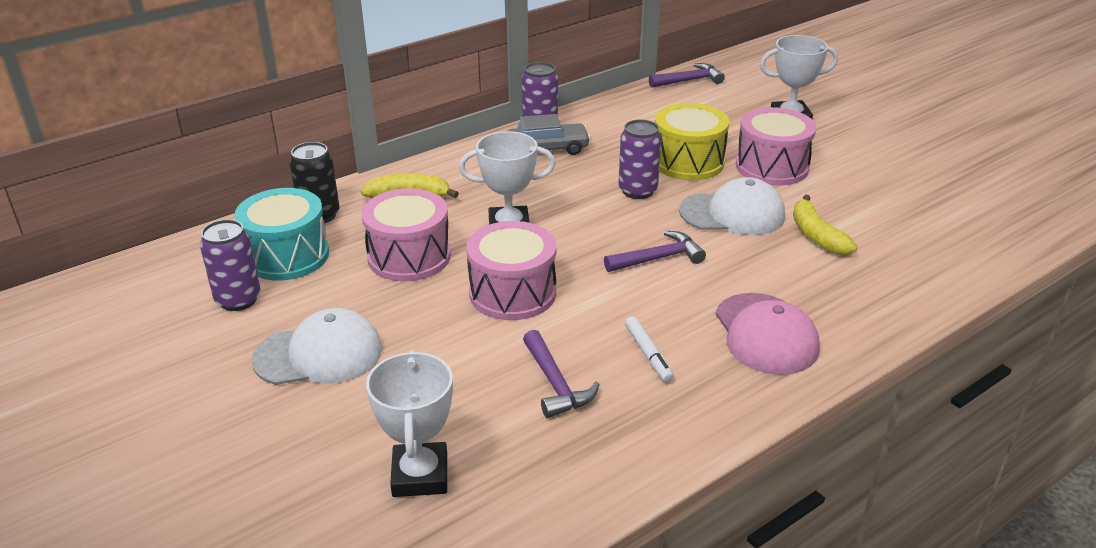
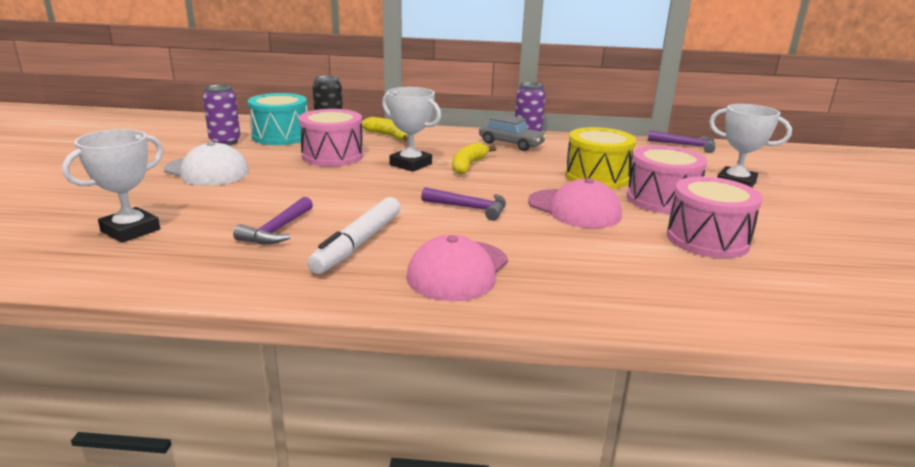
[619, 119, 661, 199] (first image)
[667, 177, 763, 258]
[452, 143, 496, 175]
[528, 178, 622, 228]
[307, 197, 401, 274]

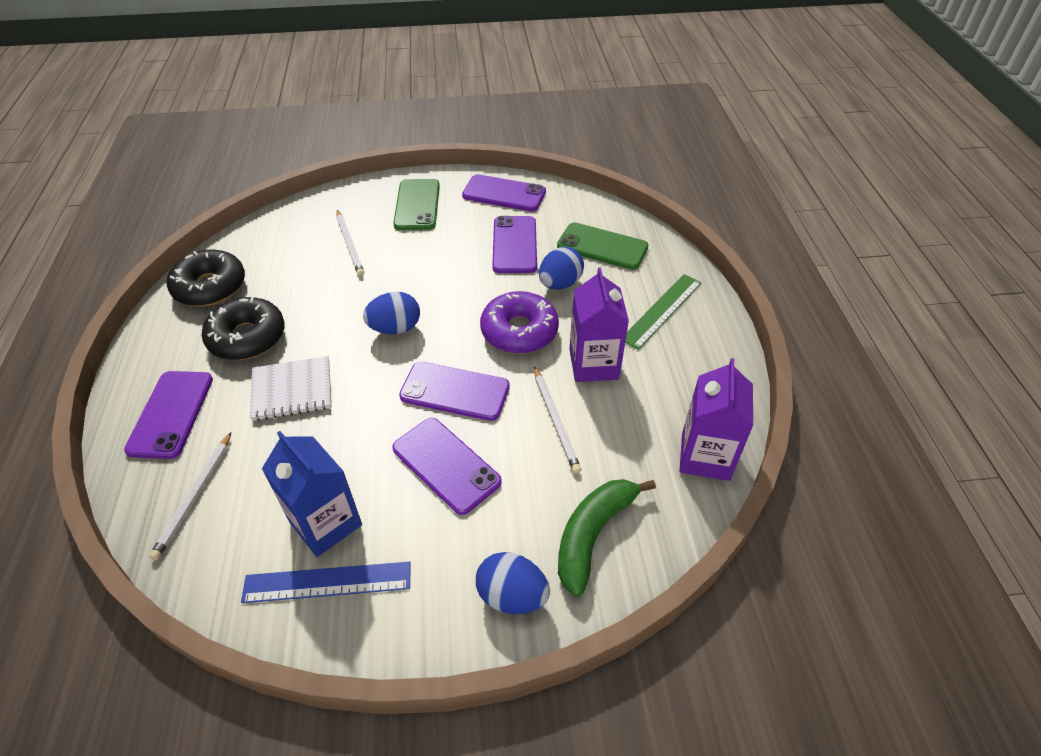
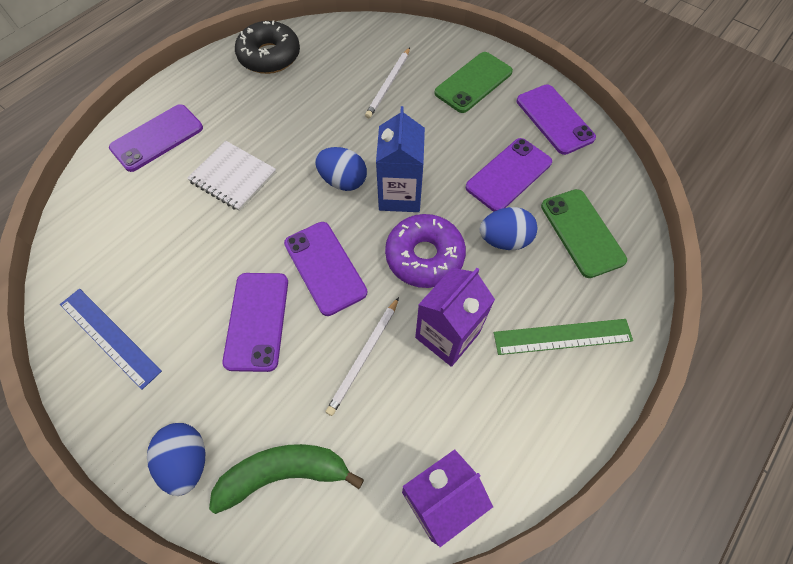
[149, 432, 231, 560] (first image)
[202, 297, 285, 360] (first image)
[376, 106, 425, 212]

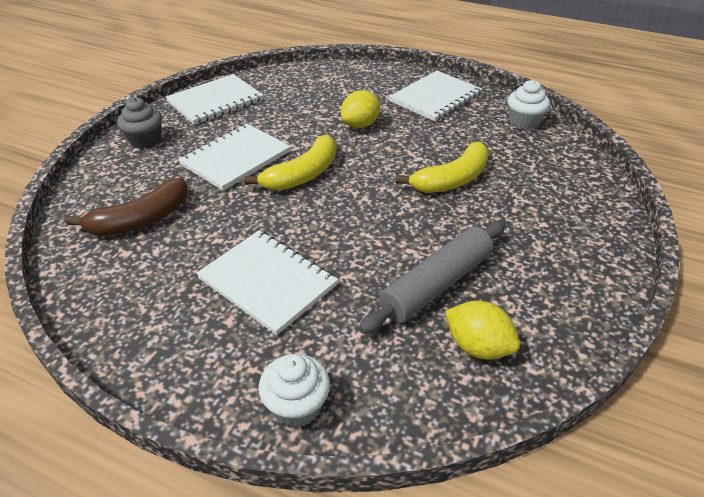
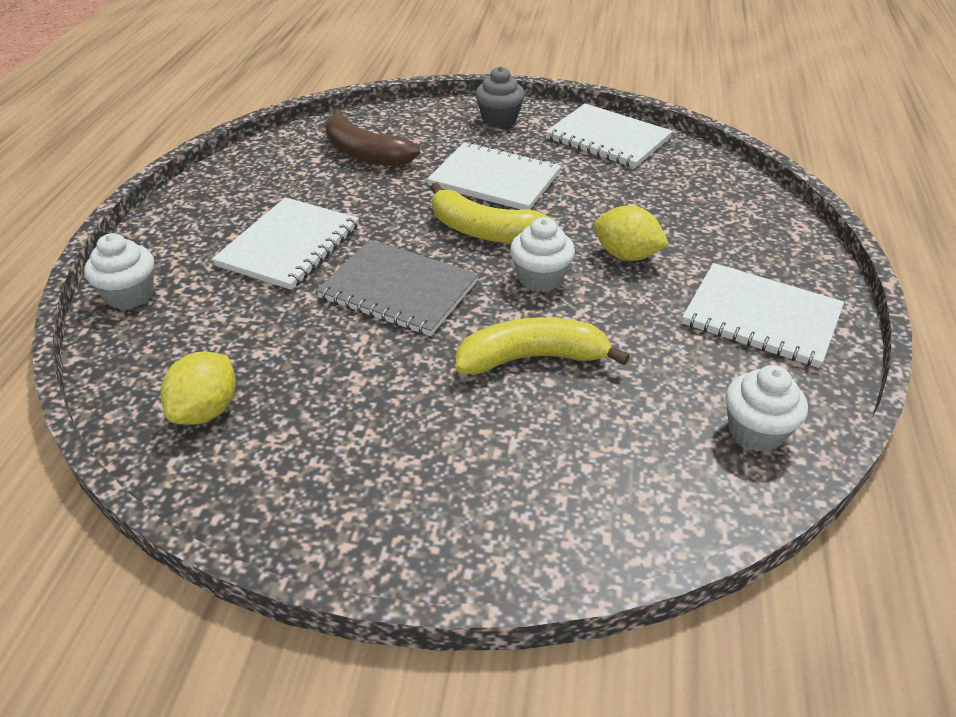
[359, 221, 505, 334] (first image)
[316, 240, 479, 336]
[510, 217, 575, 292]
[456, 317, 630, 375]

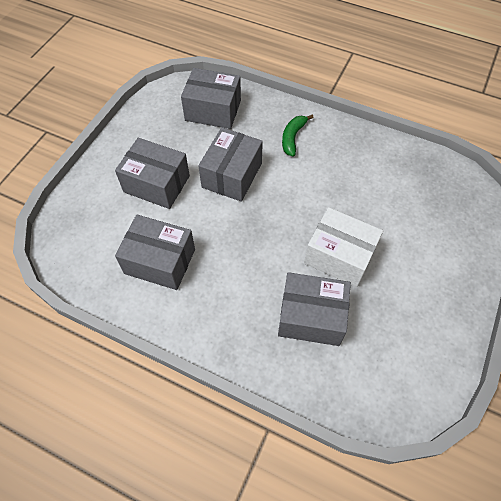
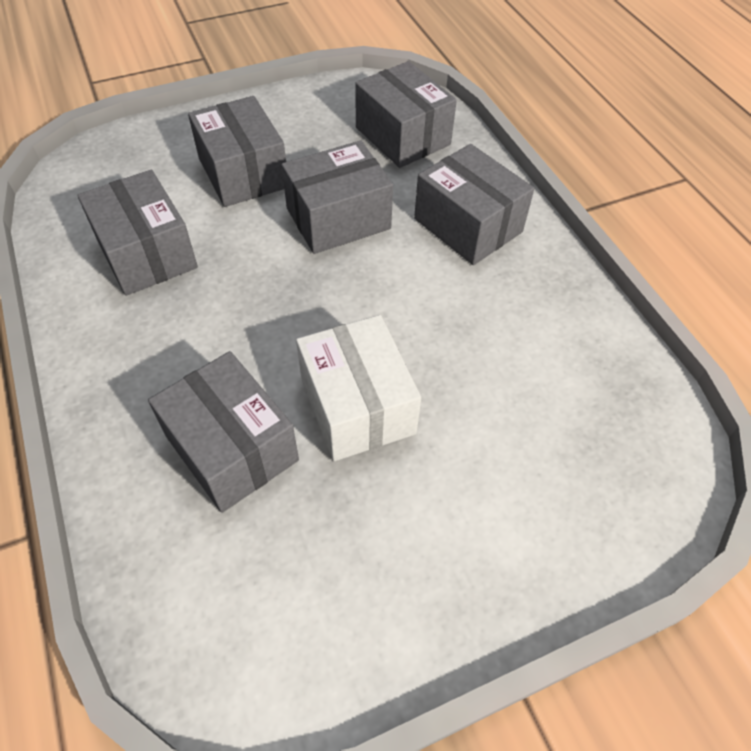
[414, 144, 534, 265]

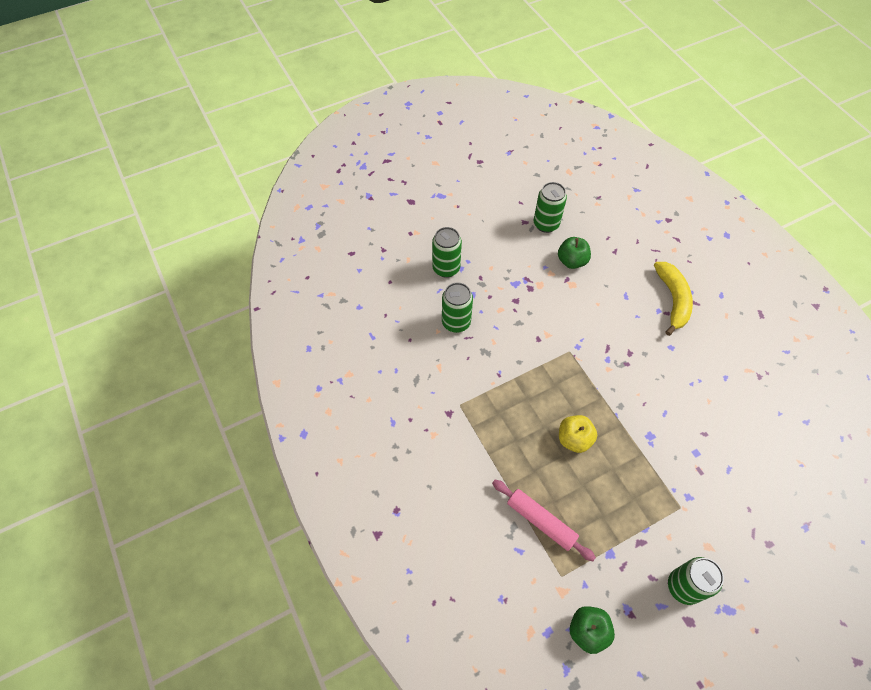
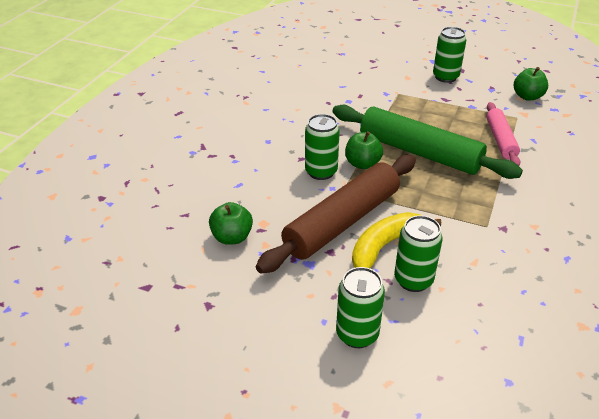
[256, 155, 416, 274]
[345, 131, 383, 169]
[305, 114, 340, 180]
[352, 212, 441, 268]
[333, 105, 523, 179]

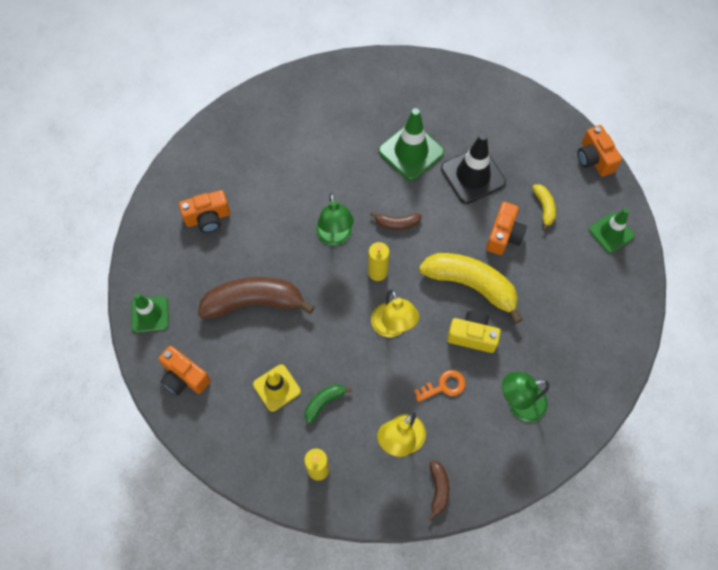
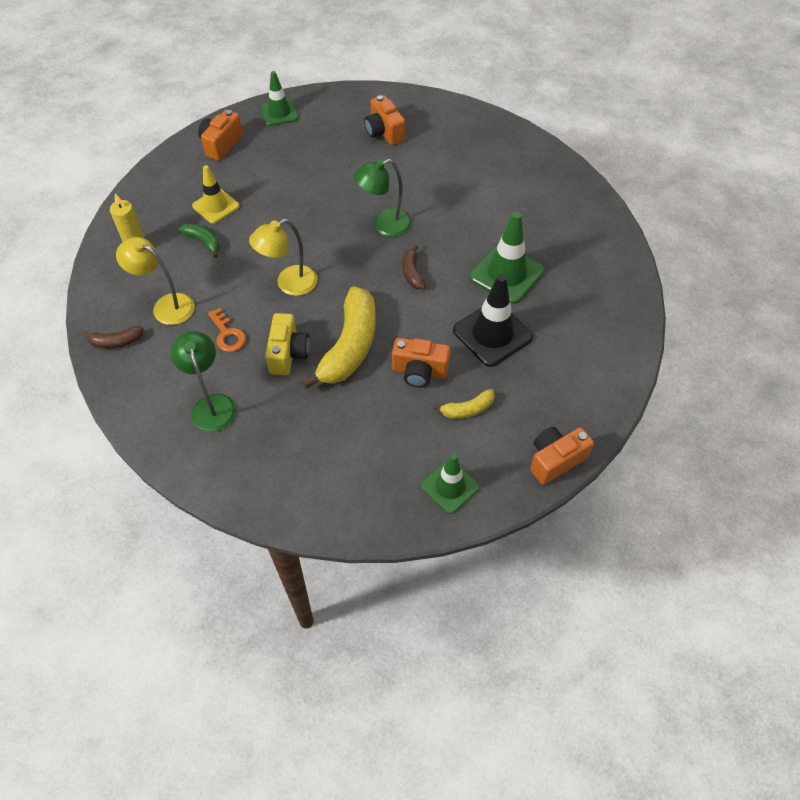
[198, 277, 314, 319] (first image)
[368, 242, 389, 281] (first image)

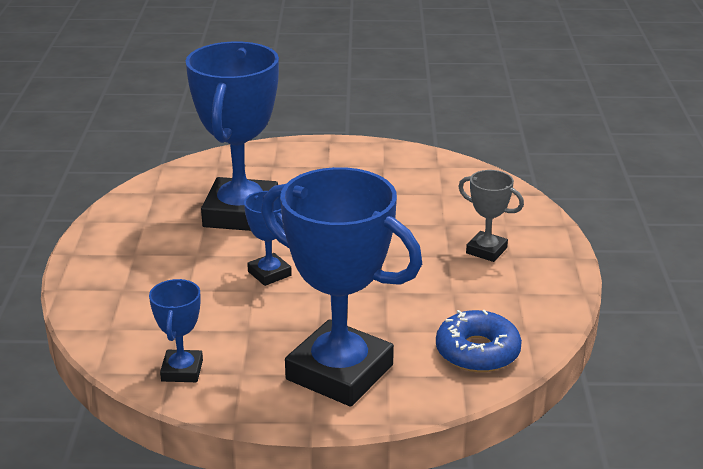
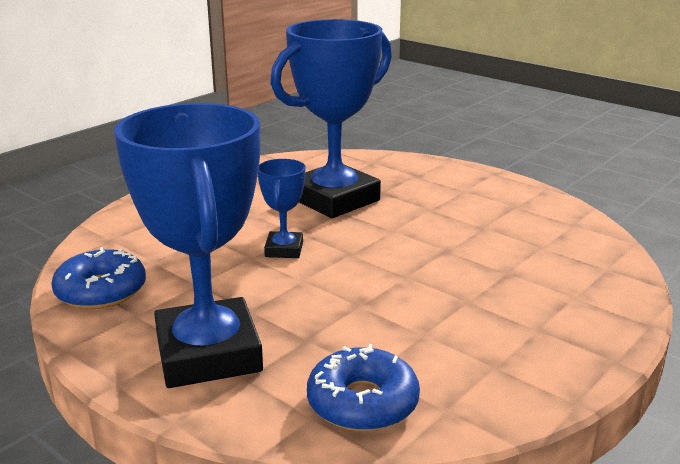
[458, 170, 524, 262] (first image)
[51, 247, 146, 309]

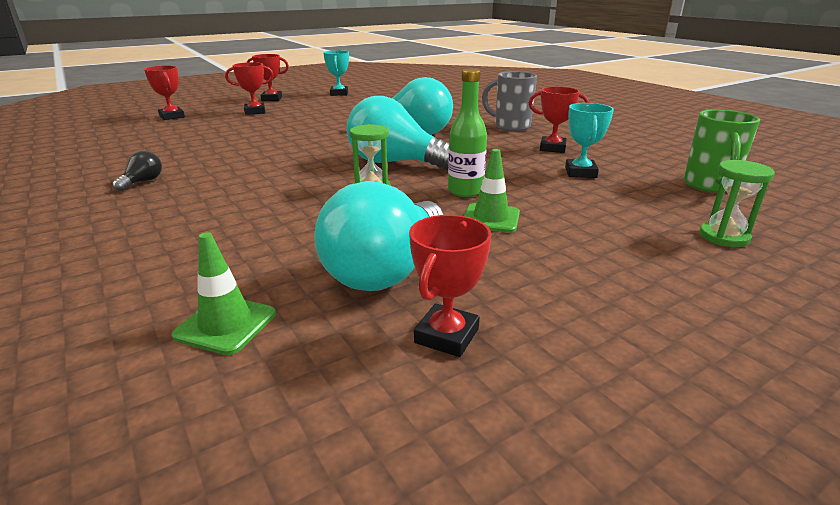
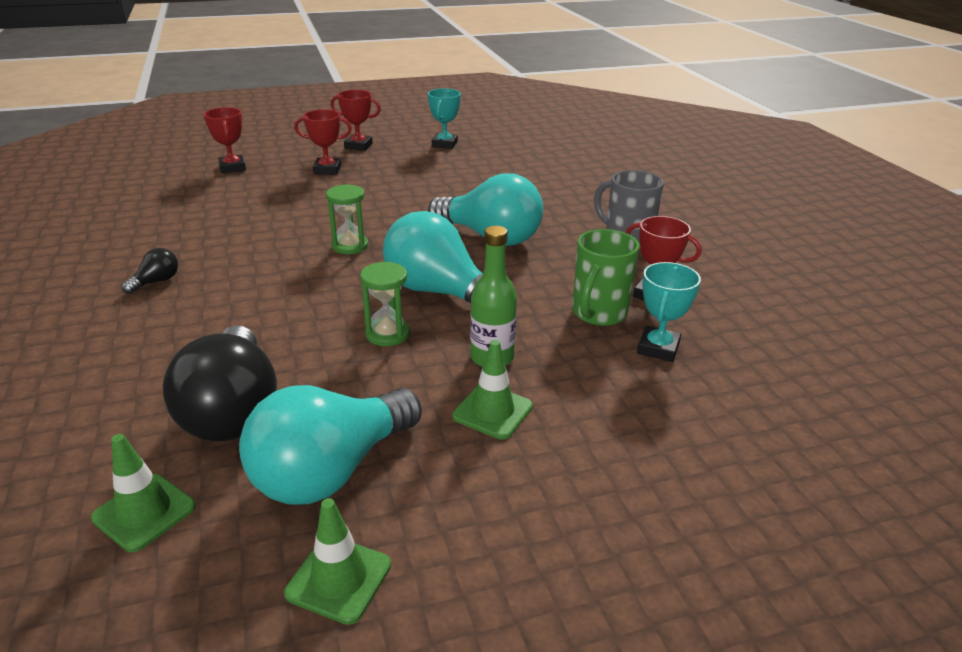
[163, 326, 277, 441]
[572, 229, 639, 326]
[326, 184, 368, 254]
[284, 498, 391, 625]

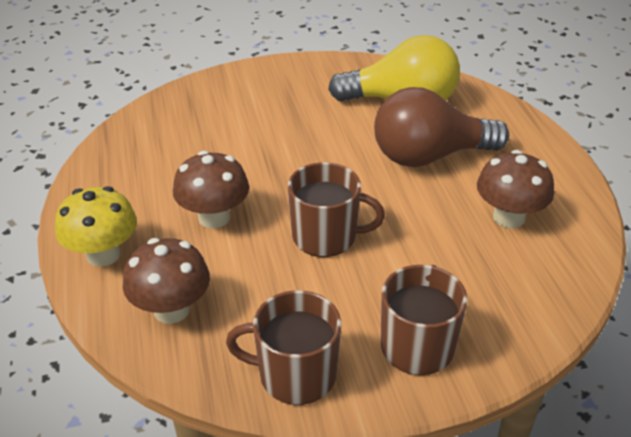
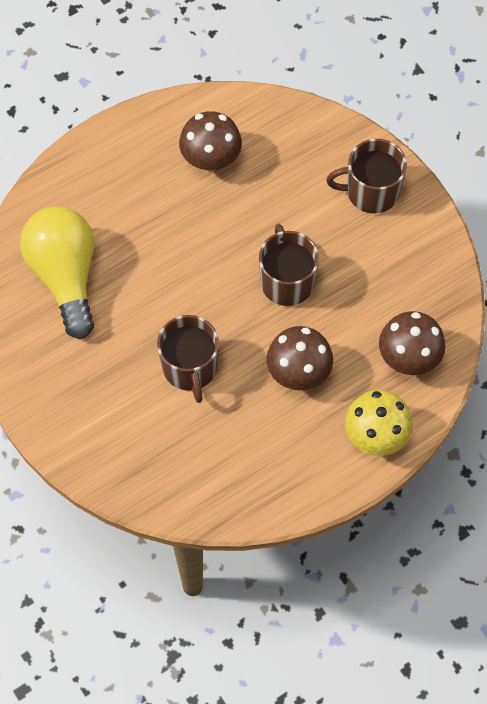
[374, 87, 509, 167] (first image)
[157, 315, 219, 403]

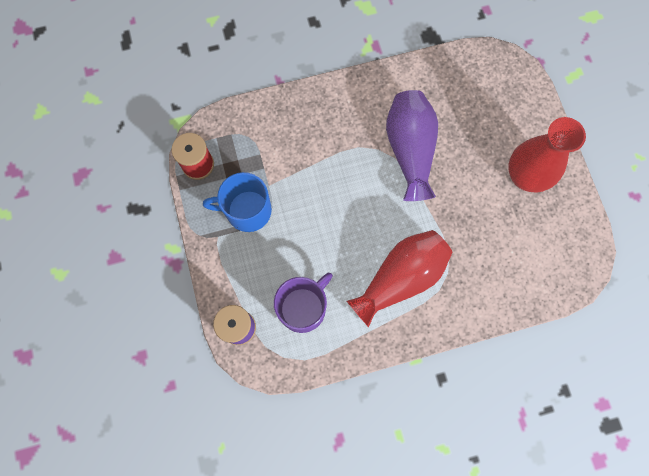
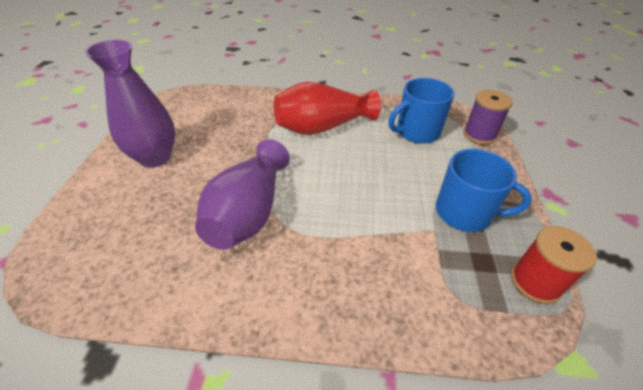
[388, 78, 455, 144]
[85, 39, 175, 168]

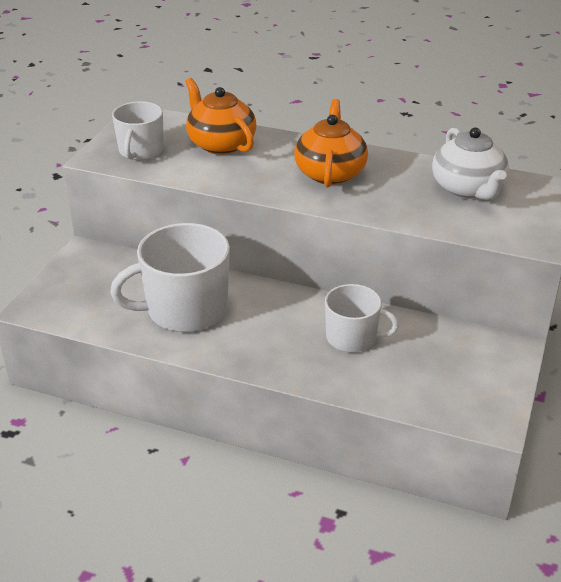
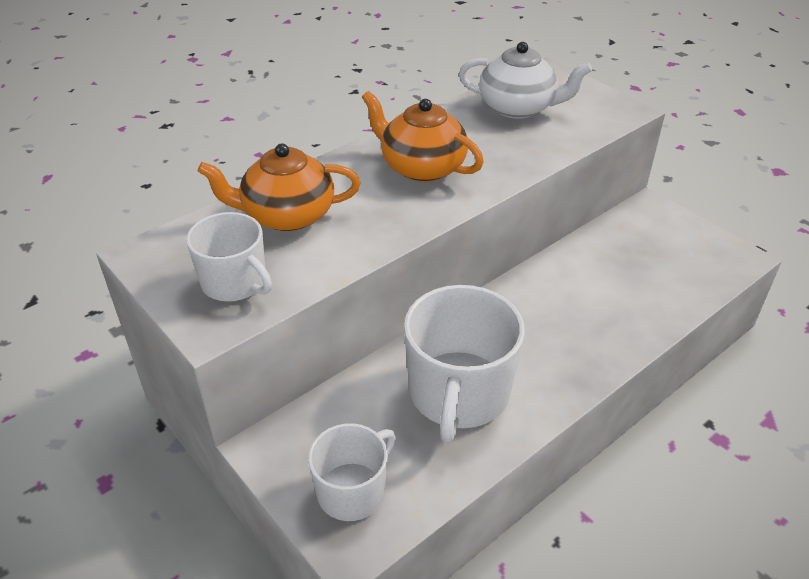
[308, 423, 396, 521]

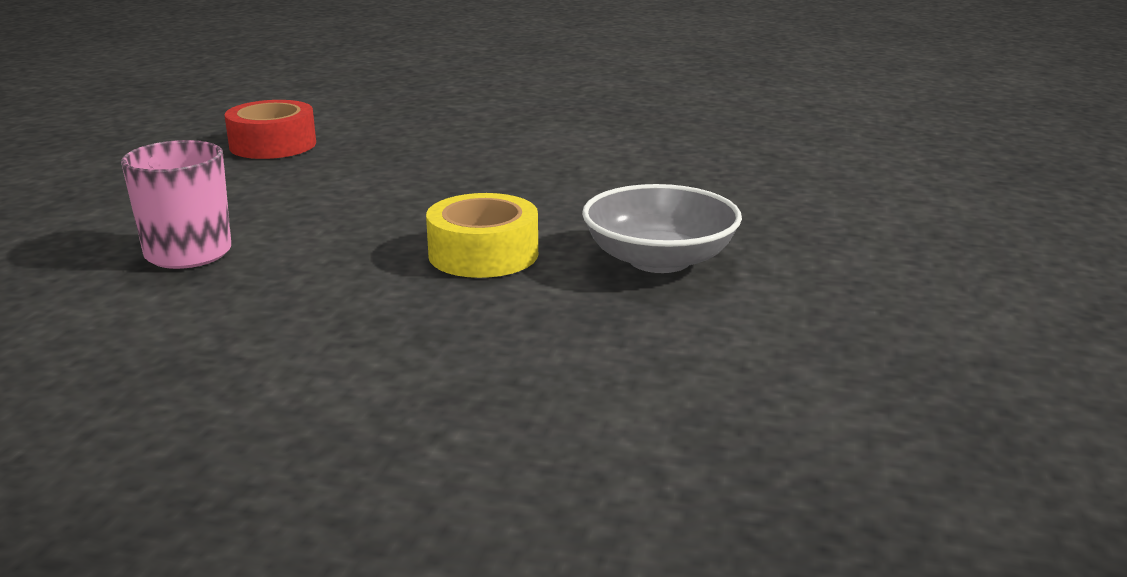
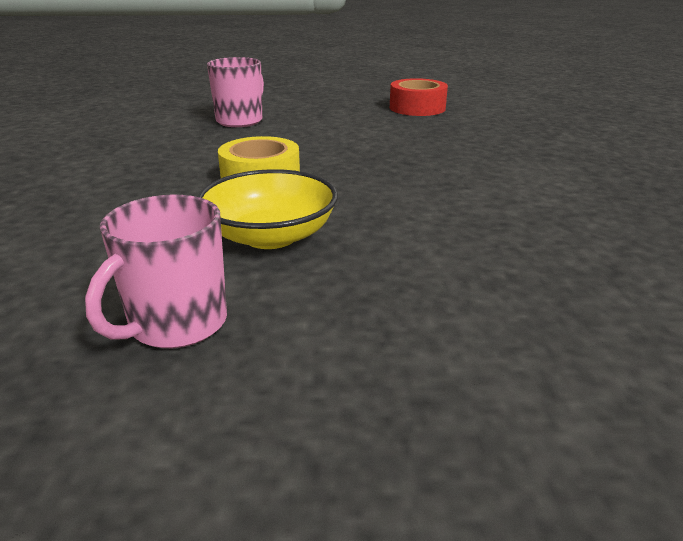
[85, 195, 227, 348]
[197, 169, 338, 249]

